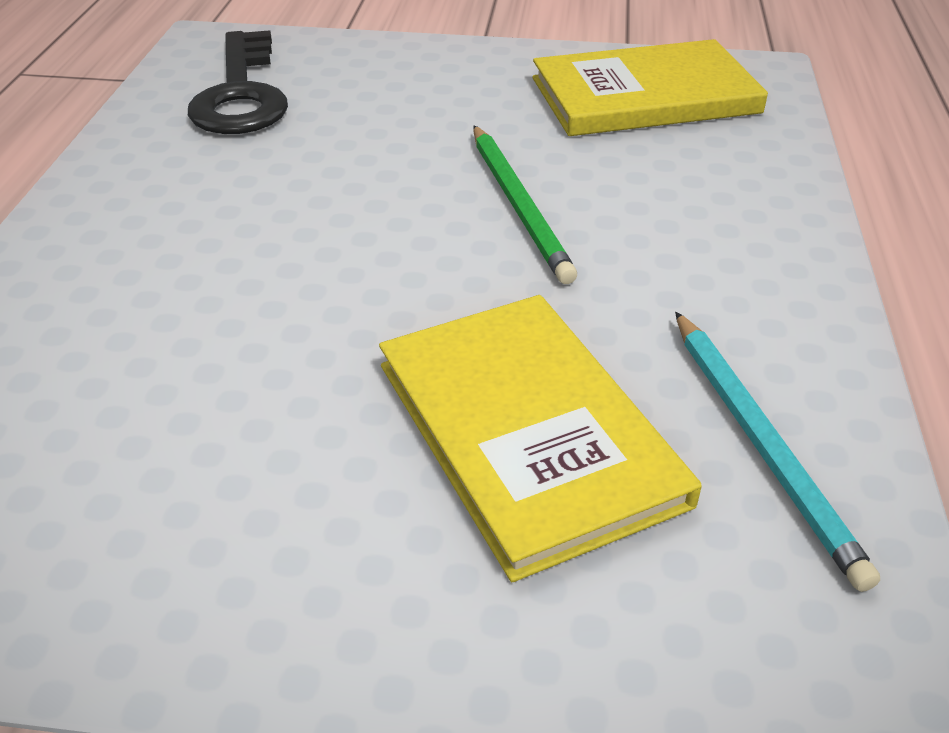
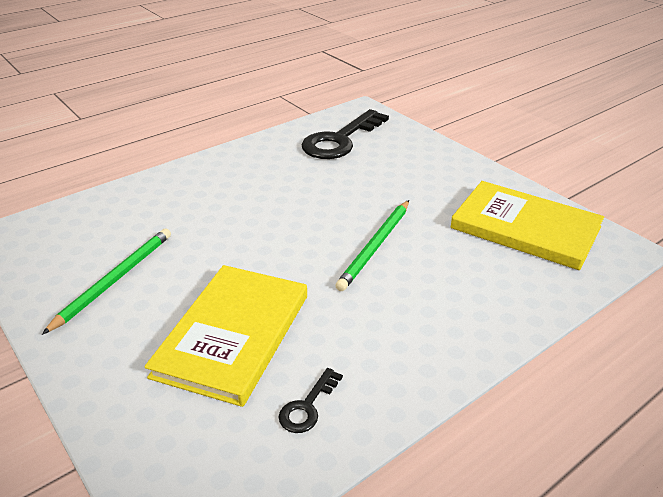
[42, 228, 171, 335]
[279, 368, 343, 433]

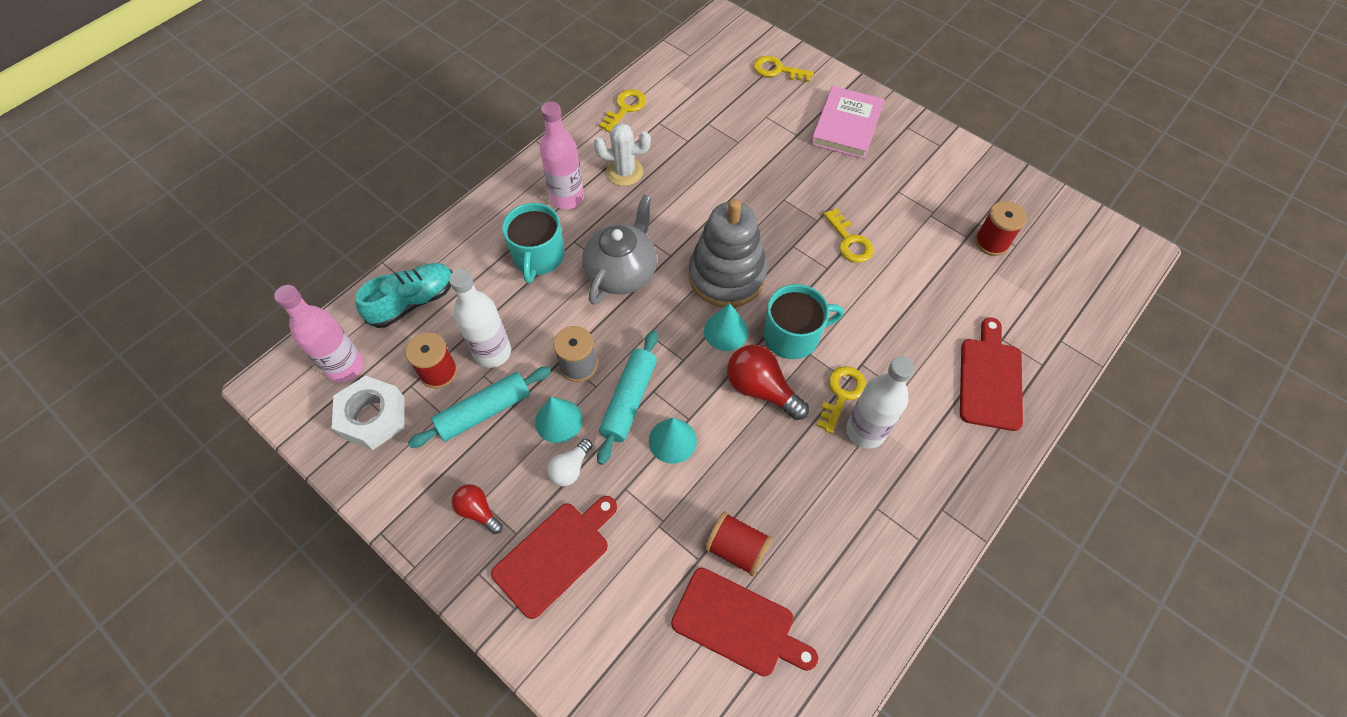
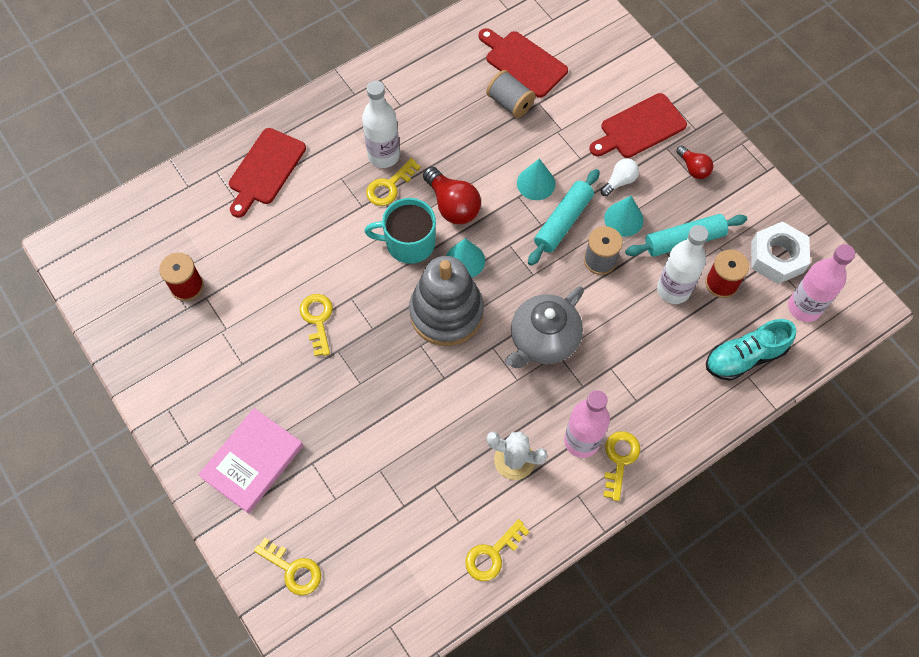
[502, 203, 565, 283] (first image)
[603, 431, 640, 501]
[486, 70, 536, 118]

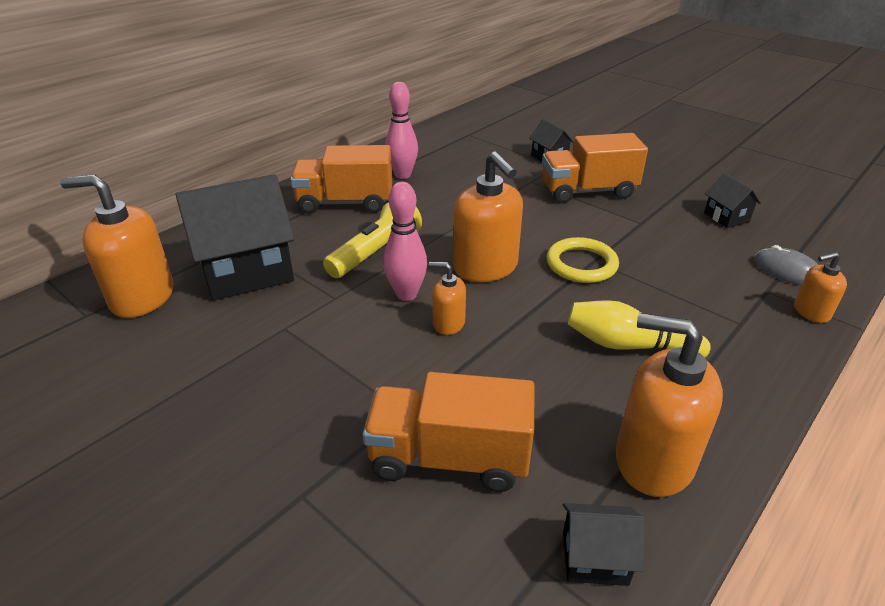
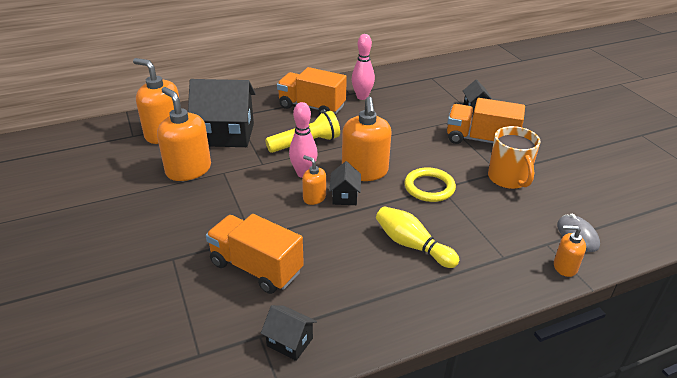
[488, 126, 540, 189]
[157, 87, 211, 181]
[329, 161, 361, 205]

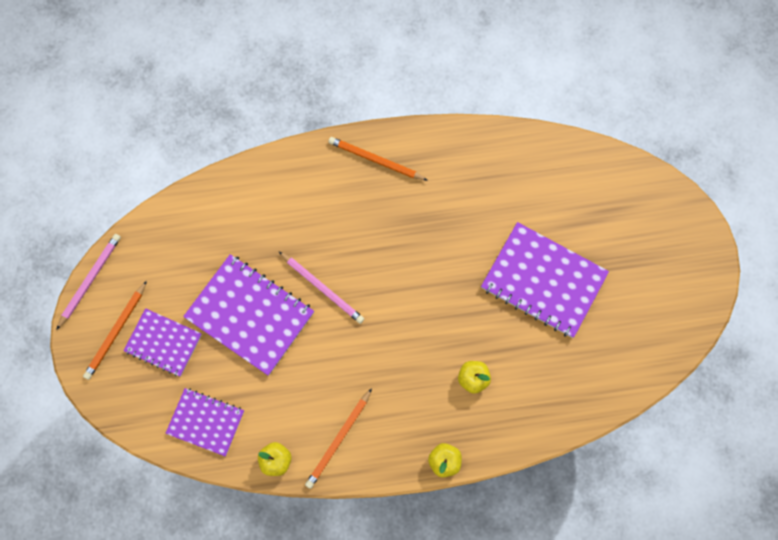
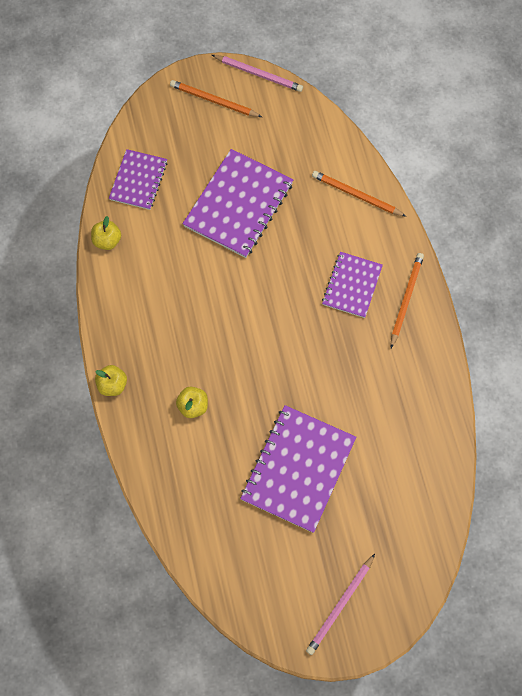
[322, 252, 383, 318]
[306, 554, 375, 655]
[312, 171, 407, 217]

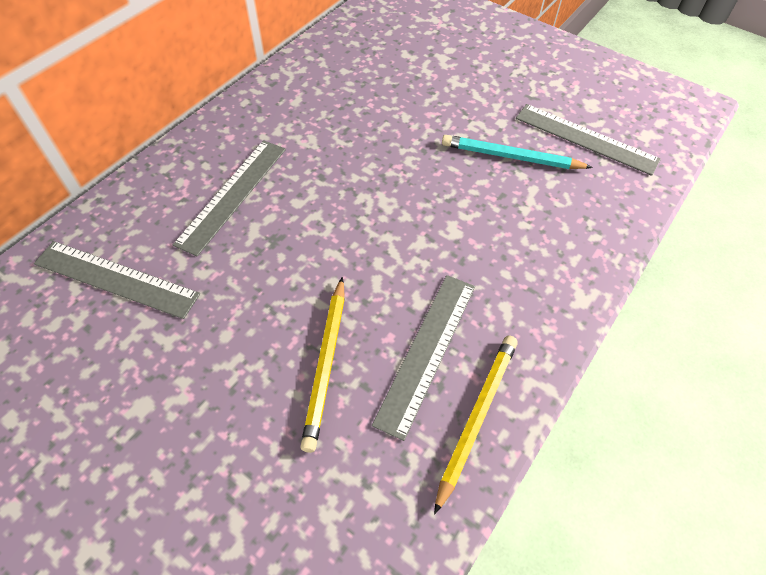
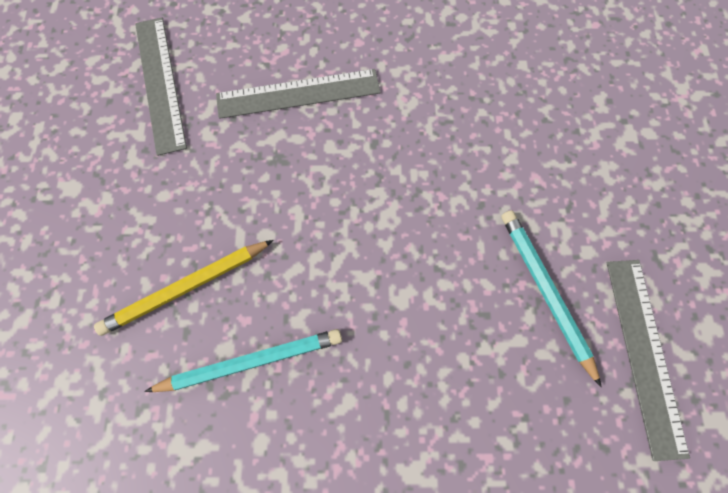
[434, 335, 518, 515] (first image)
[144, 329, 342, 392]

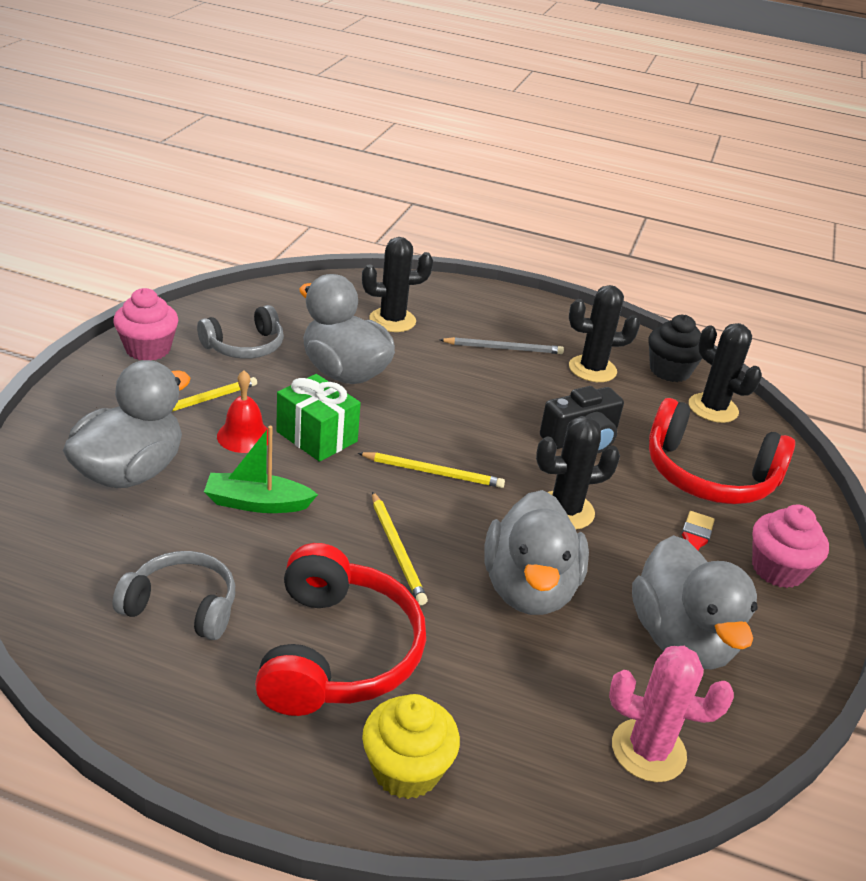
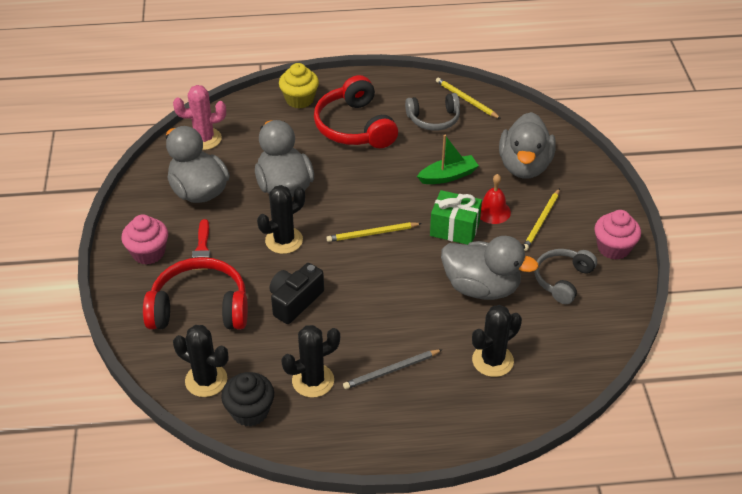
[436, 78, 501, 119]

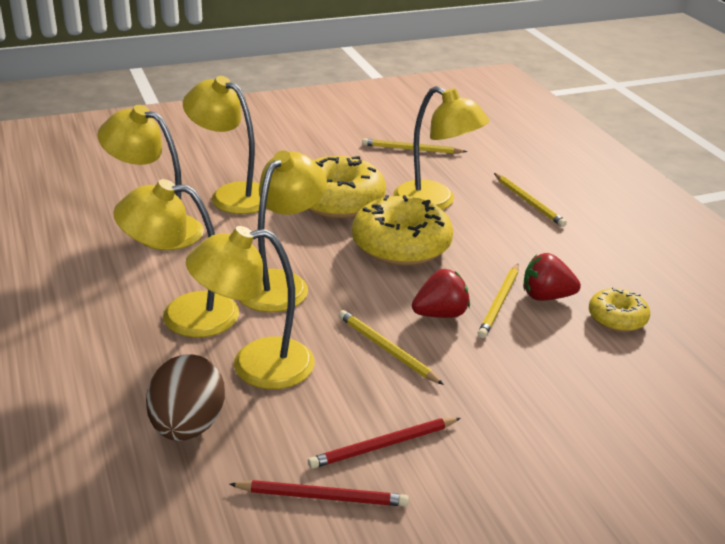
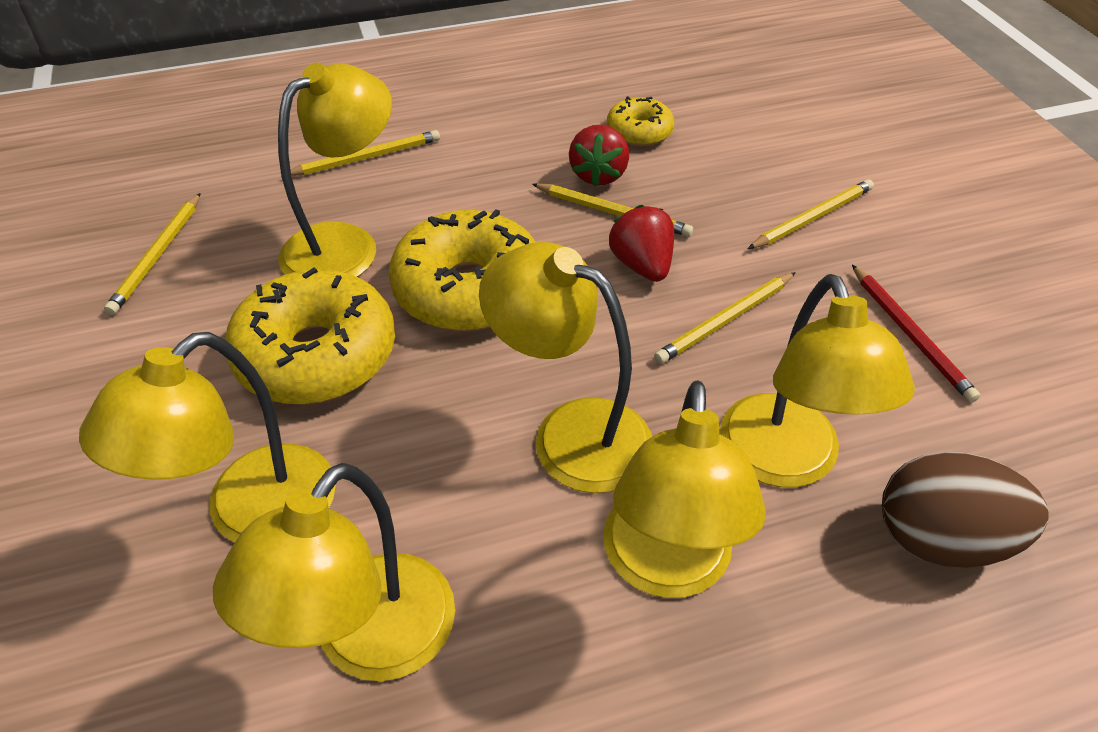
[229, 480, 409, 507] (first image)
[748, 179, 874, 249]

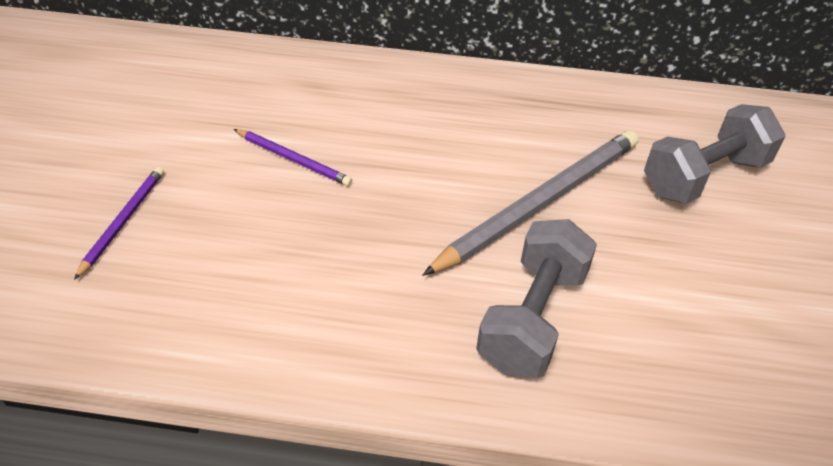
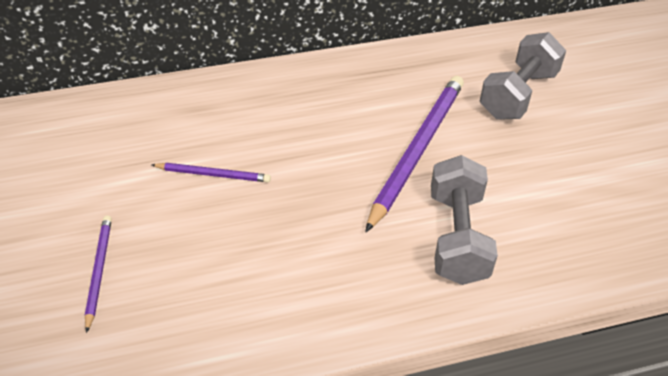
[365, 76, 464, 232]

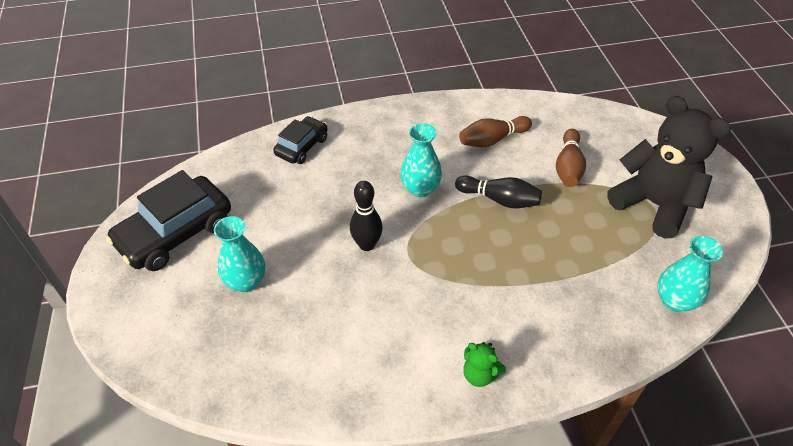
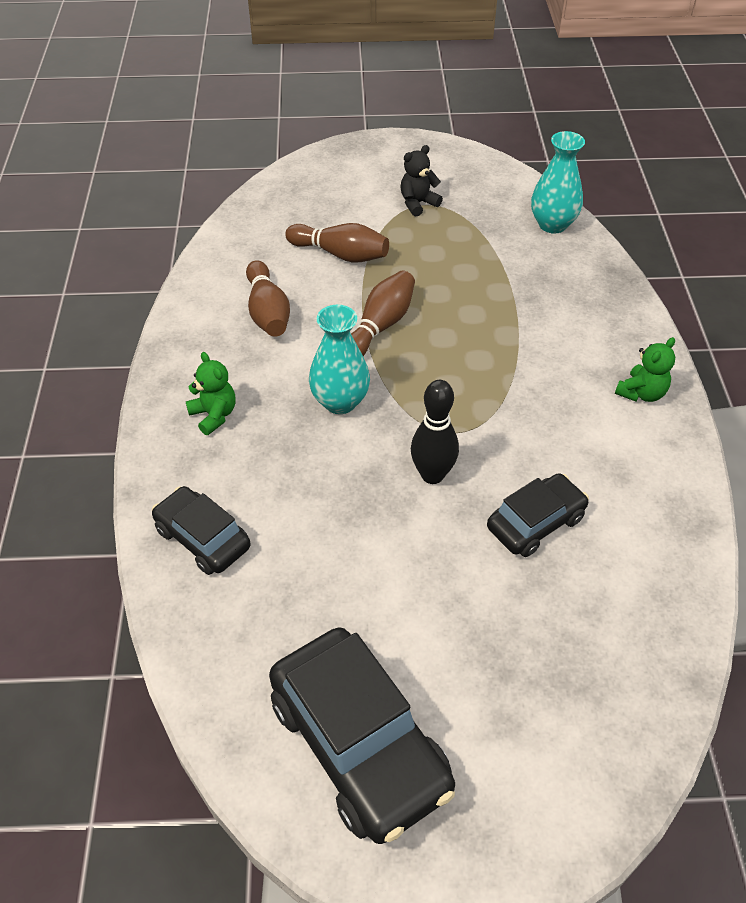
[214, 216, 265, 292] (first image)
[186, 352, 236, 435]
[487, 473, 589, 557]
[351, 270, 415, 356]
[400, 145, 443, 217]

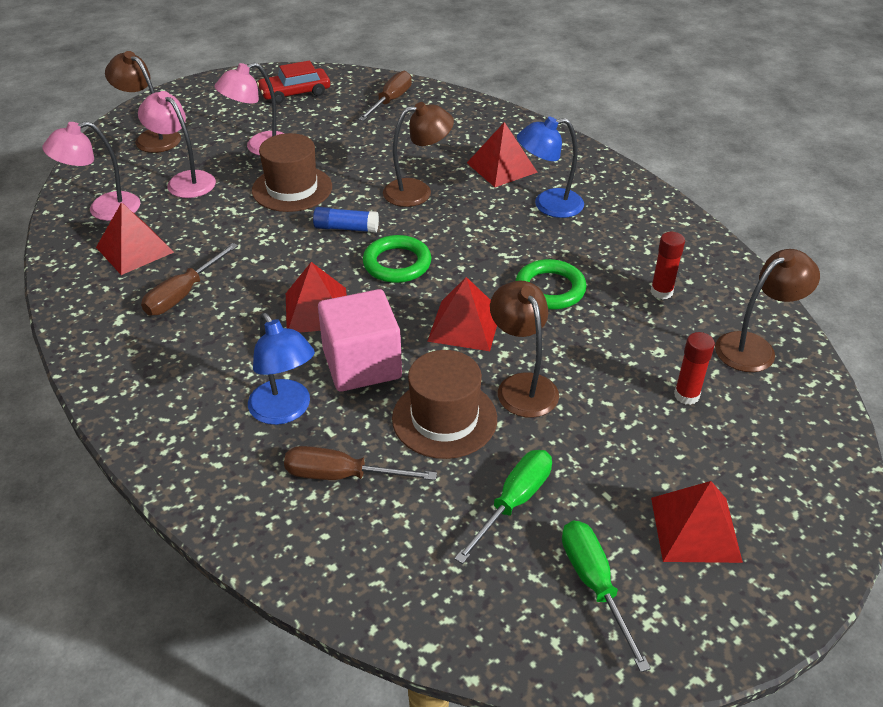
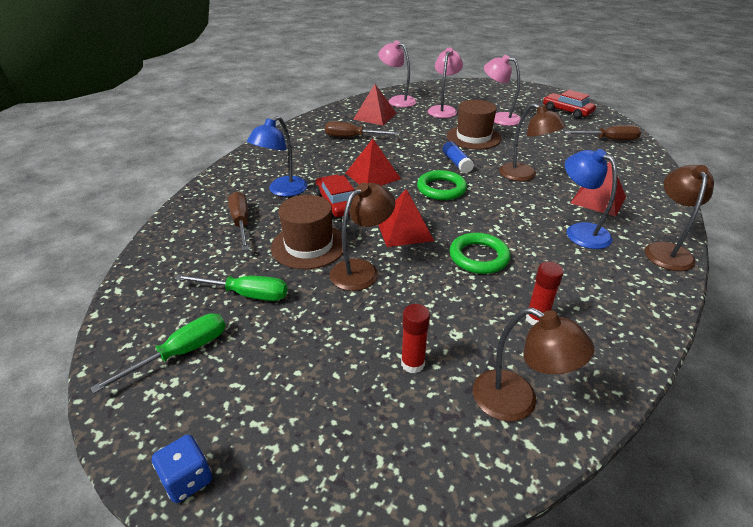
[651, 481, 743, 563] (first image)
[152, 434, 212, 503]
[645, 165, 714, 271]
[316, 175, 354, 217]

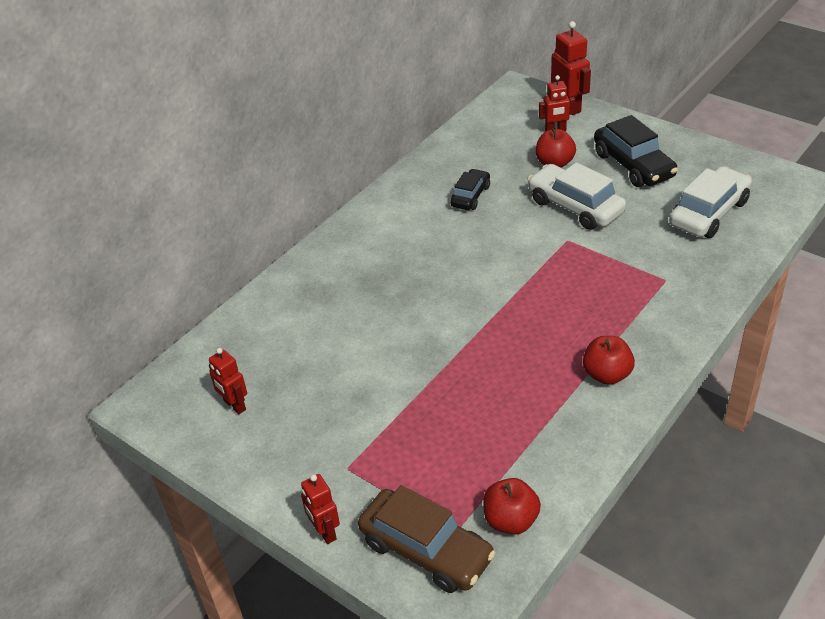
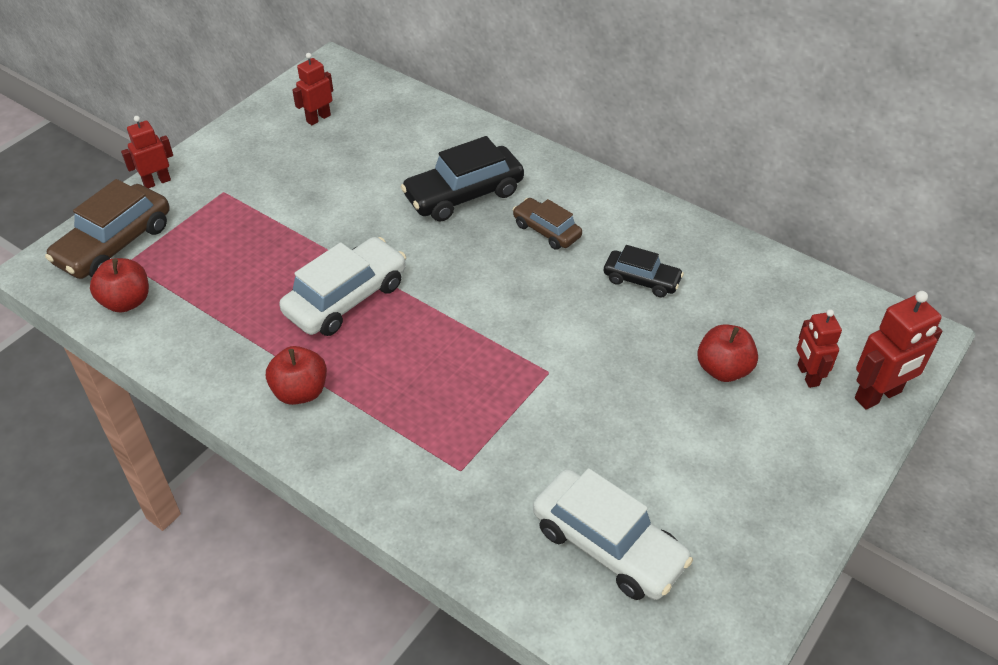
[513, 198, 582, 250]
[279, 237, 406, 336]
[401, 136, 524, 222]

